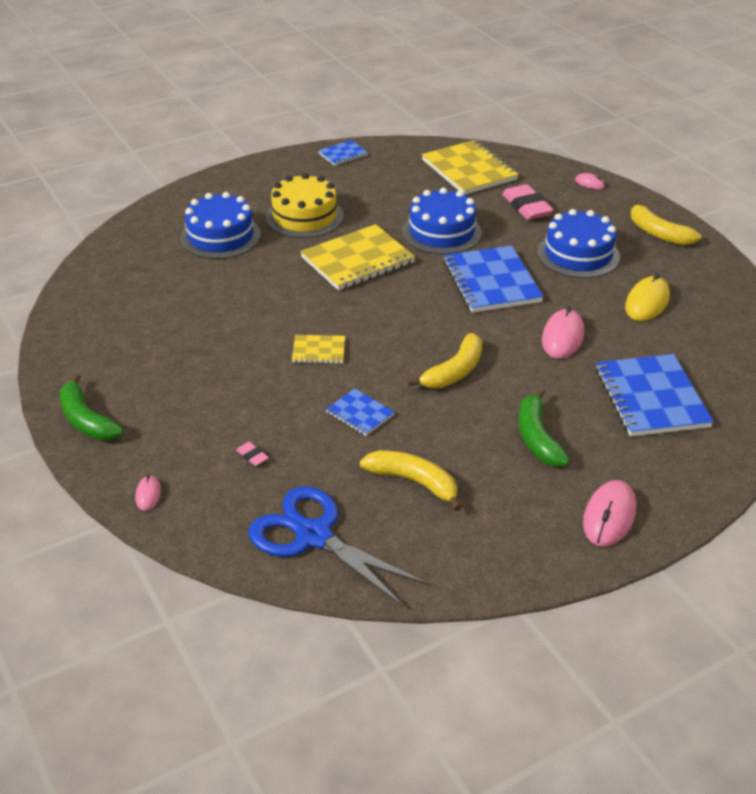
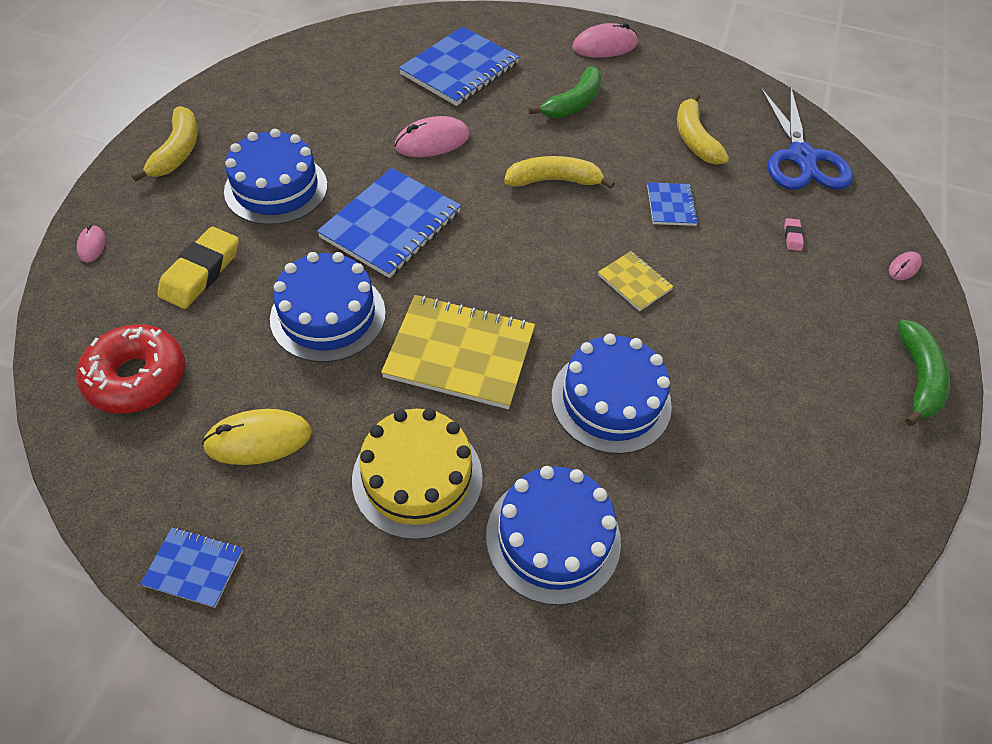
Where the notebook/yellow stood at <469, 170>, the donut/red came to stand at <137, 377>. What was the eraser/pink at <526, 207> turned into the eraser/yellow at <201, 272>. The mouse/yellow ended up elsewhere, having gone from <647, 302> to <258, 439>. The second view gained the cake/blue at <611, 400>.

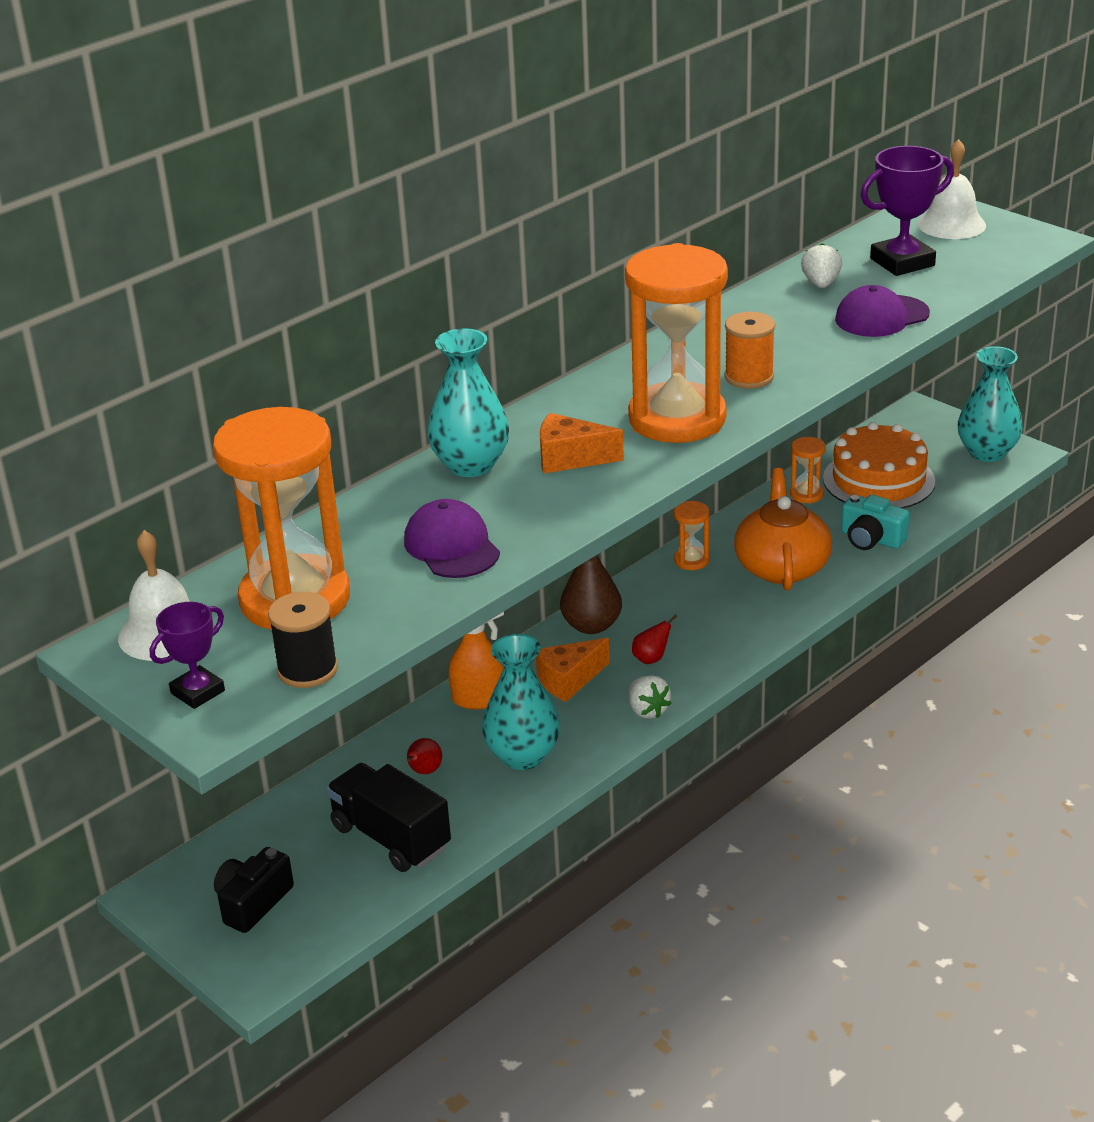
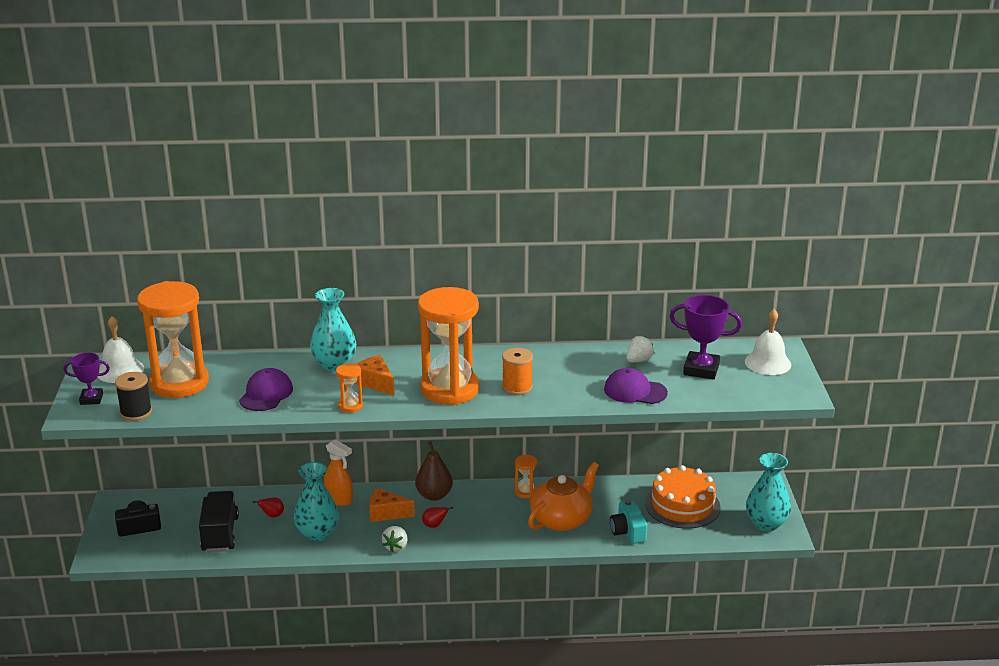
The hourglass/orange ended up elsewhere, having gone from <806, 494> to <350, 406>.

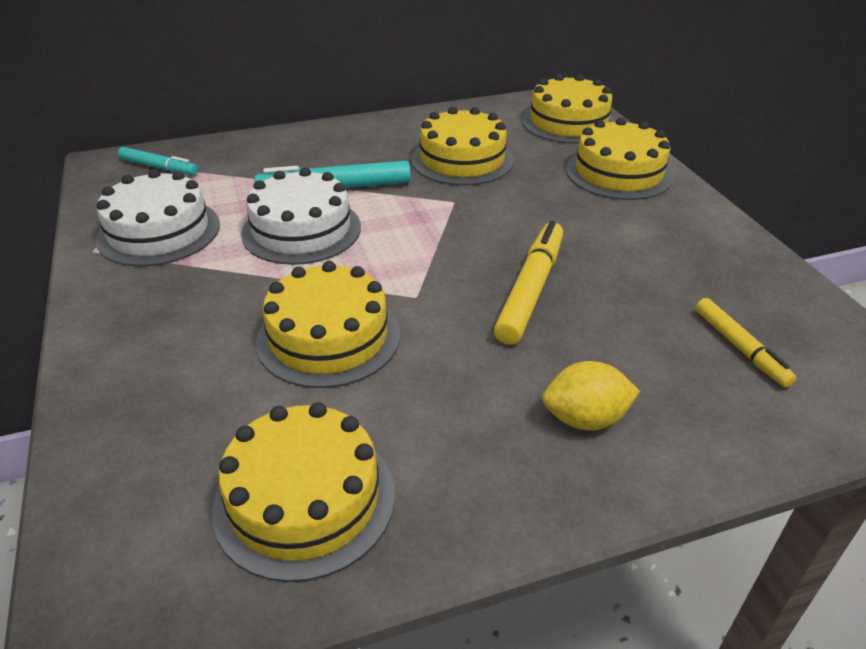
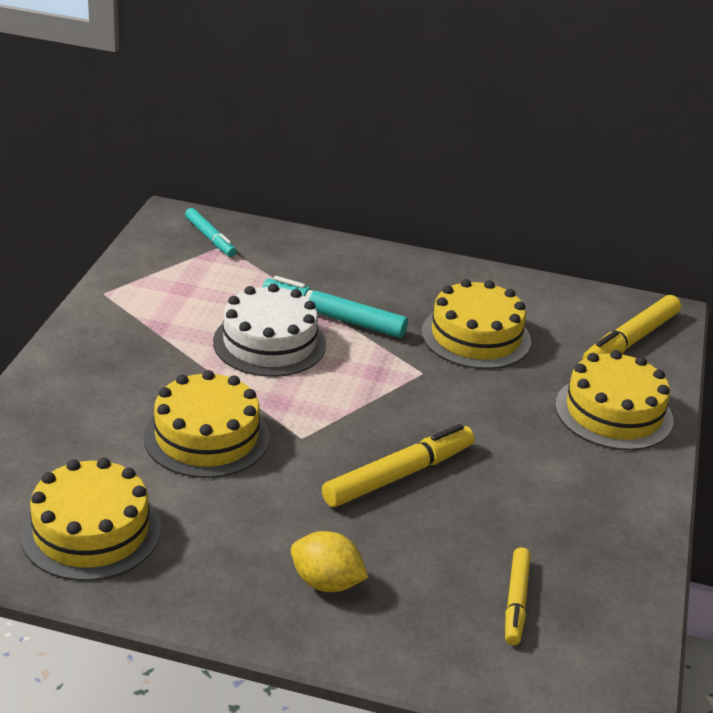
The second view lost the cake/white at <159, 232>. Where the cake/yellow stood at <568, 122>, the marker/yellow came to stand at <631, 341>.

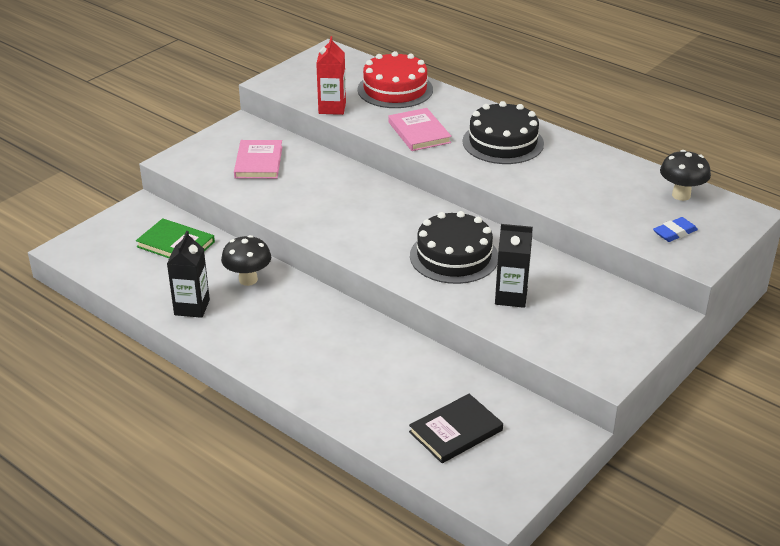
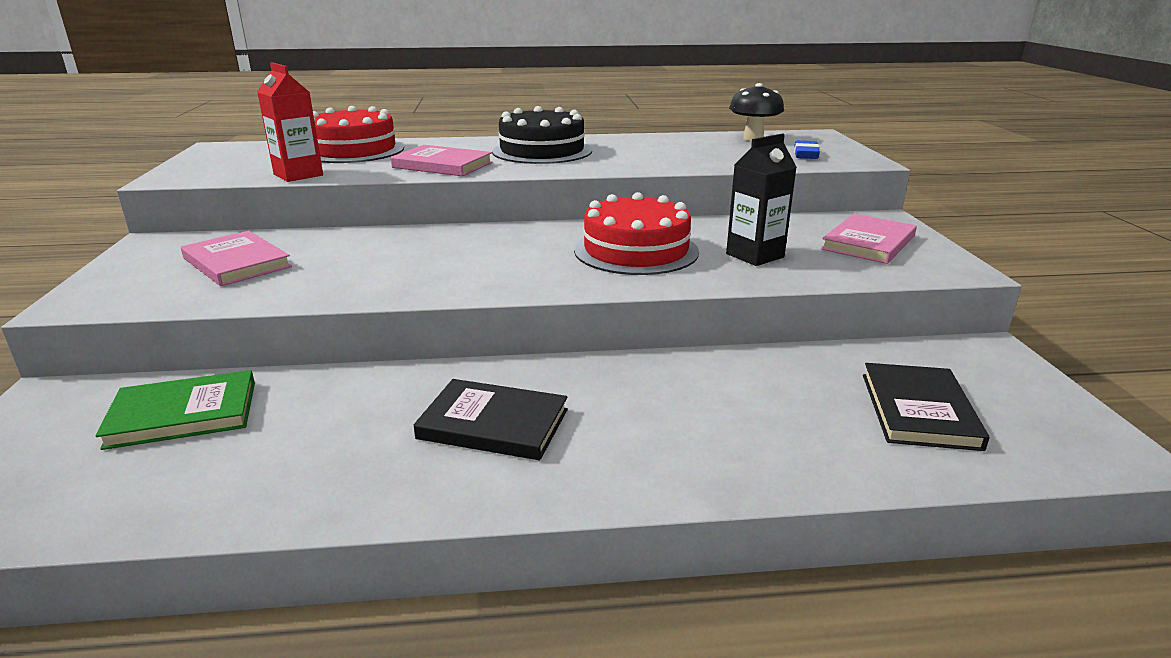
The second view lost the carton/black at <192, 307>. The second view lost the mushroom/black at <248, 280>. What was the cake/black at <454, 256> turned into the cake/red at <636, 250>. The second view gained the book/black at <493, 424>. The second view gained the book/pink at <868, 243>.

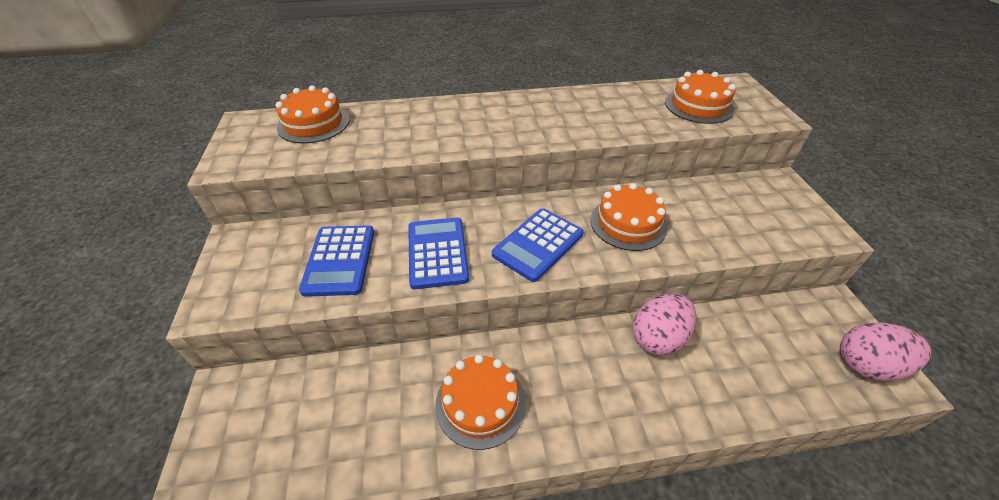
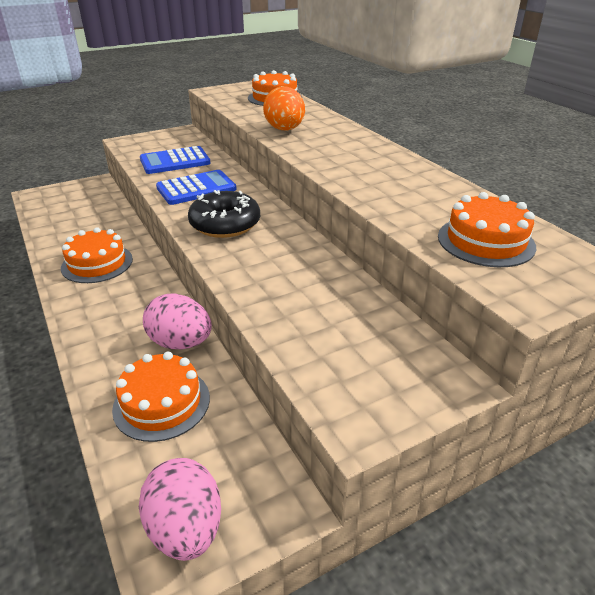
Where the calculator/blue stood at <538, 244>, the donut/black came to stand at <225, 224>. The cake/orange ended up elsewhere, having gone from <628, 223> to <161, 403>. The second view gained the egg/orange at <284, 130>.

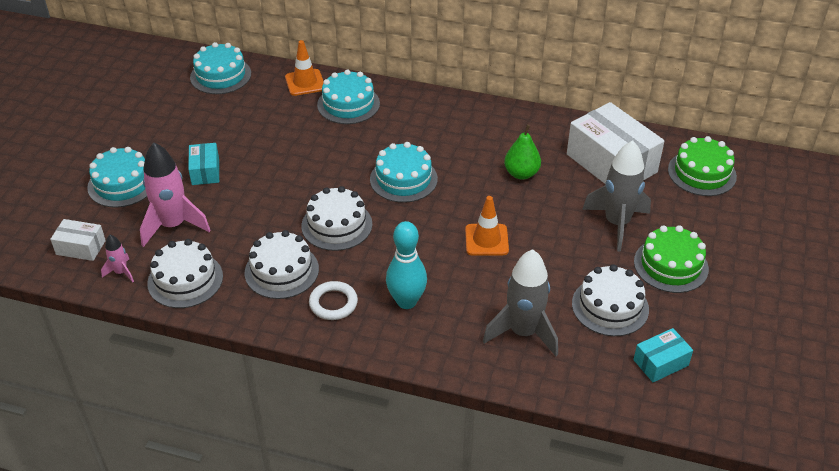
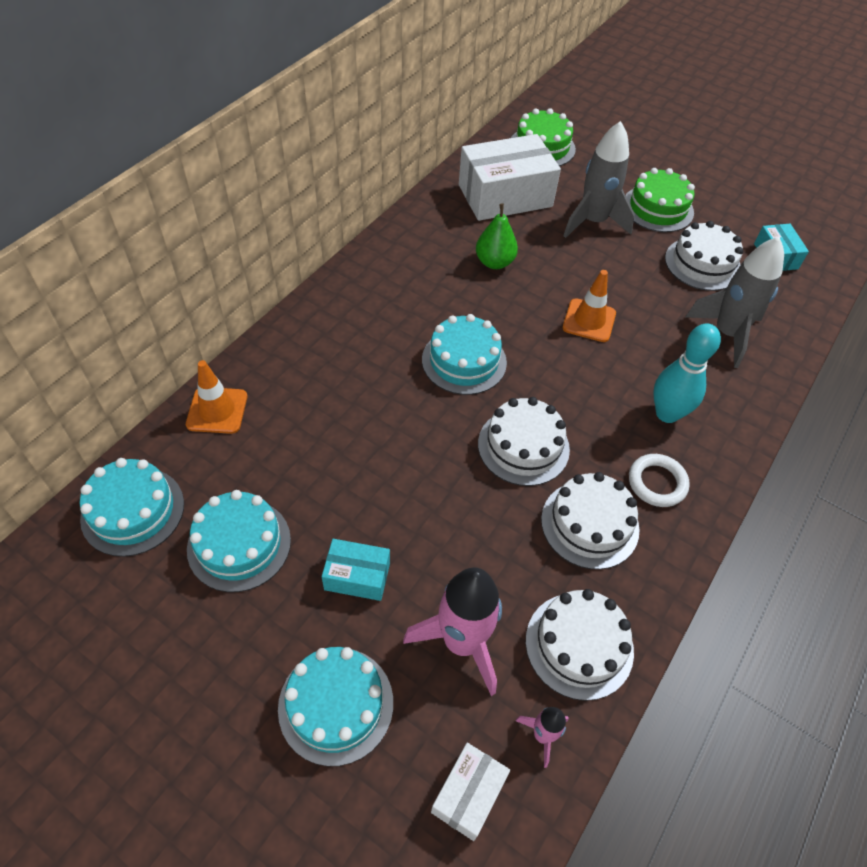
The cake/turquoise ended up elsewhere, having gone from <348, 104> to <239, 544>.

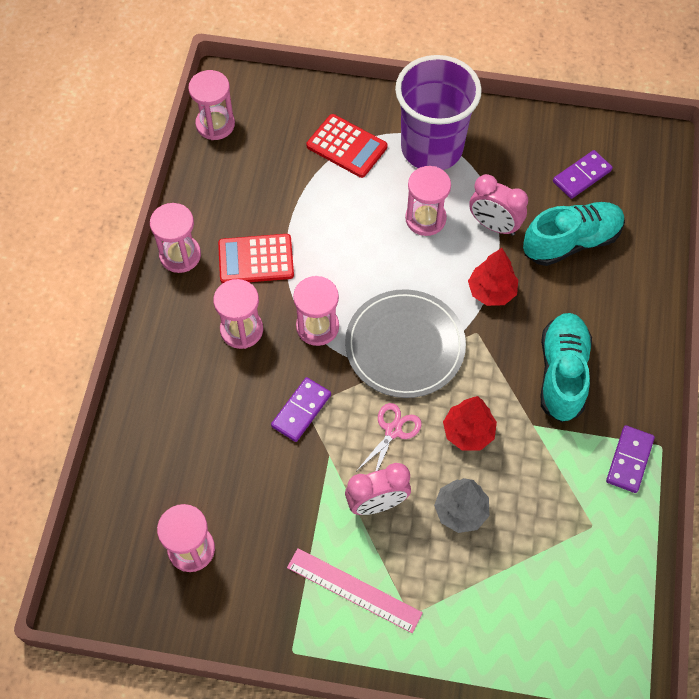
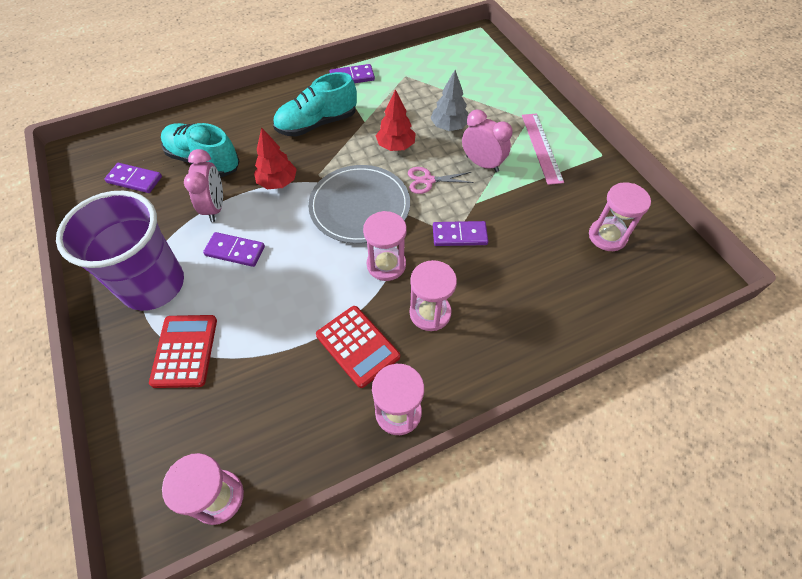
Where the hourglass/pink stood at <425, 219>, the domino/purple came to stand at <235, 251>.

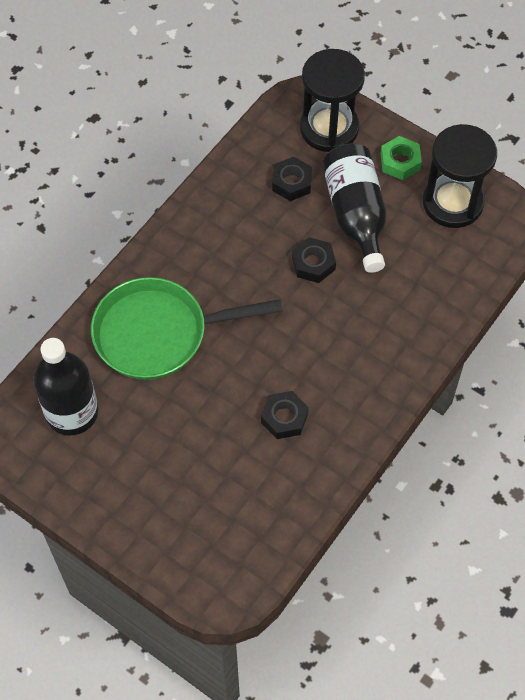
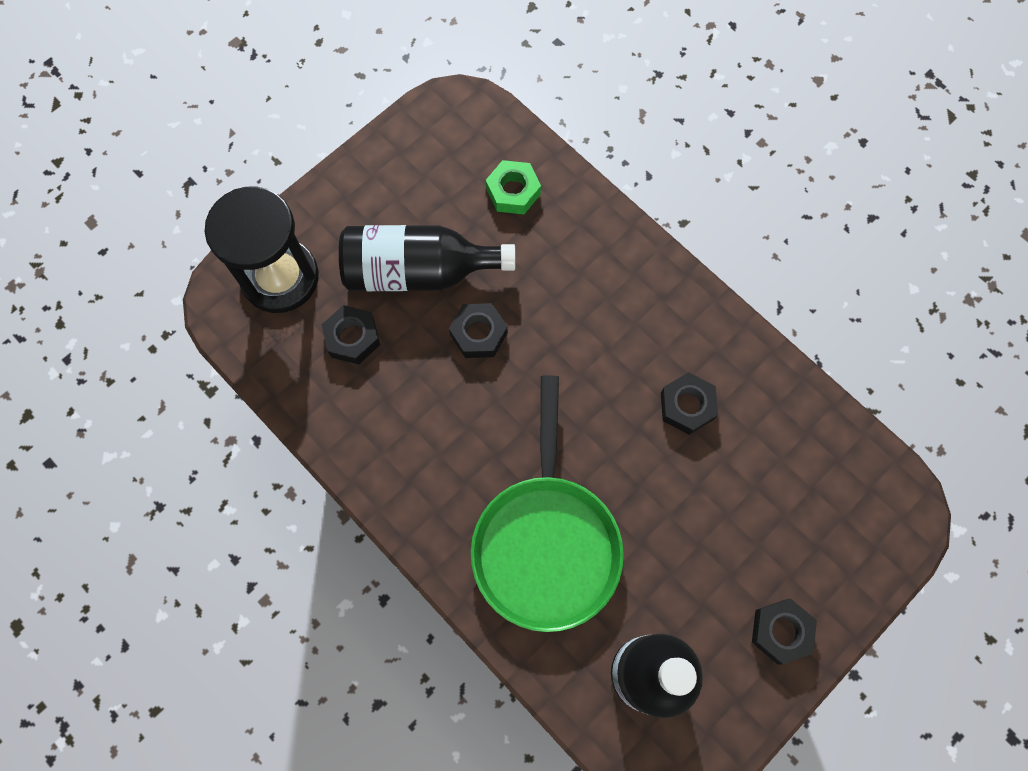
The nut/green ended up elsewhere, having gone from <400, 162> to <513, 191>. The second view lost the hourglass/black at <452, 203>. The second view gained the nut/black at <780, 631>.

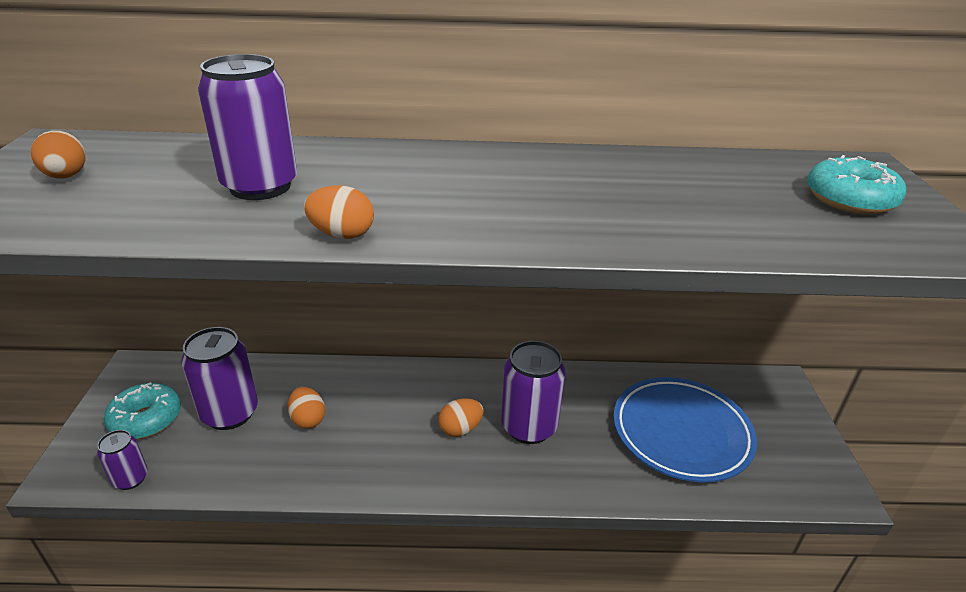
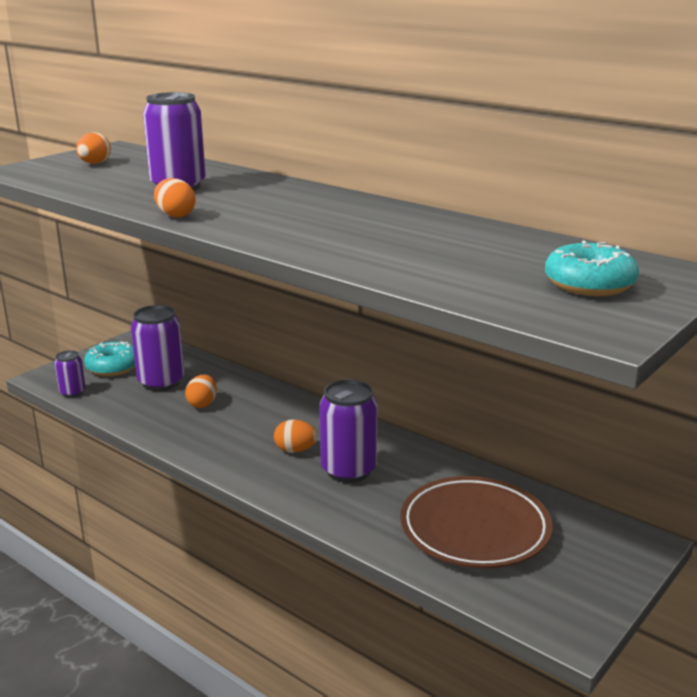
What was the plate/blue at <681, 433> turned into the plate/brown at <474, 528>.

